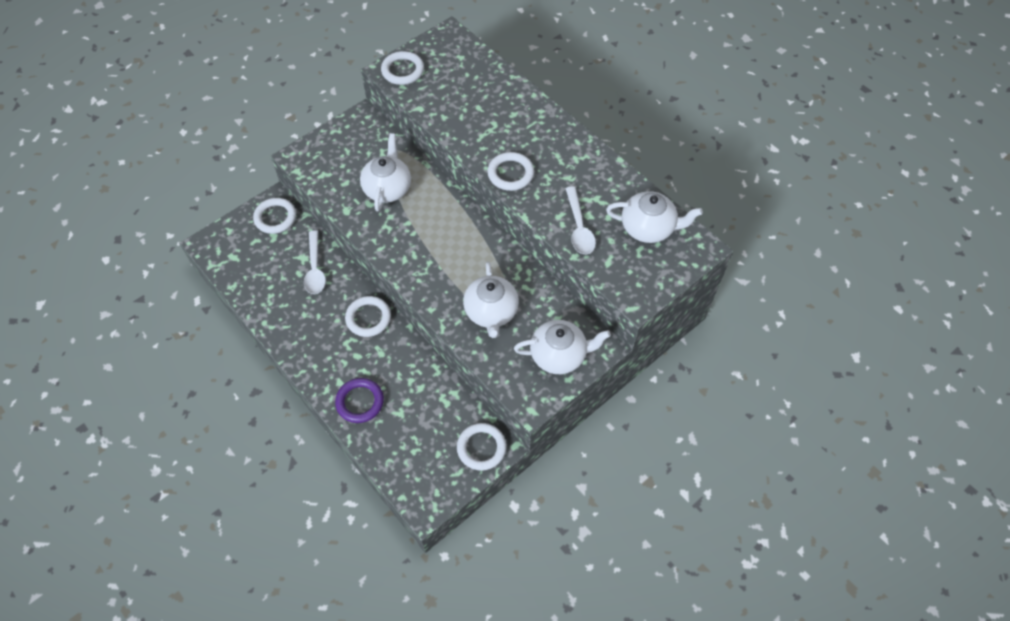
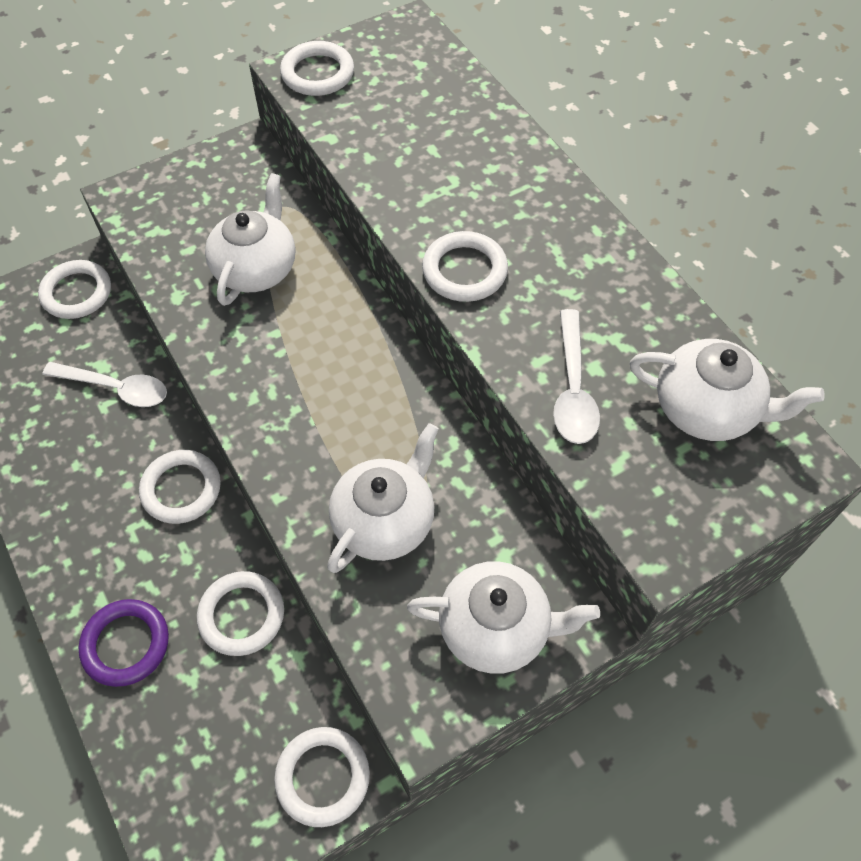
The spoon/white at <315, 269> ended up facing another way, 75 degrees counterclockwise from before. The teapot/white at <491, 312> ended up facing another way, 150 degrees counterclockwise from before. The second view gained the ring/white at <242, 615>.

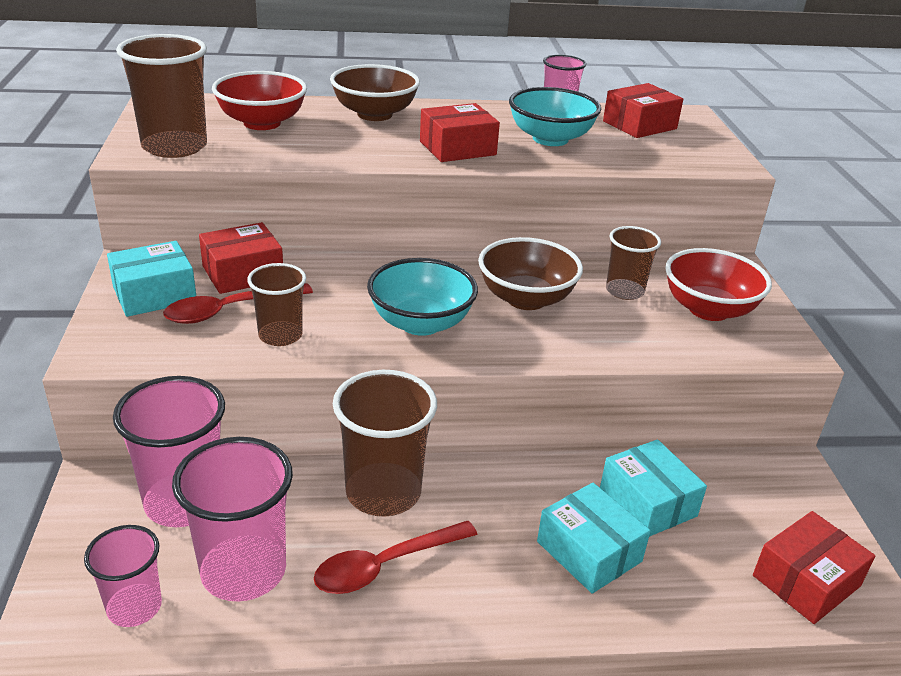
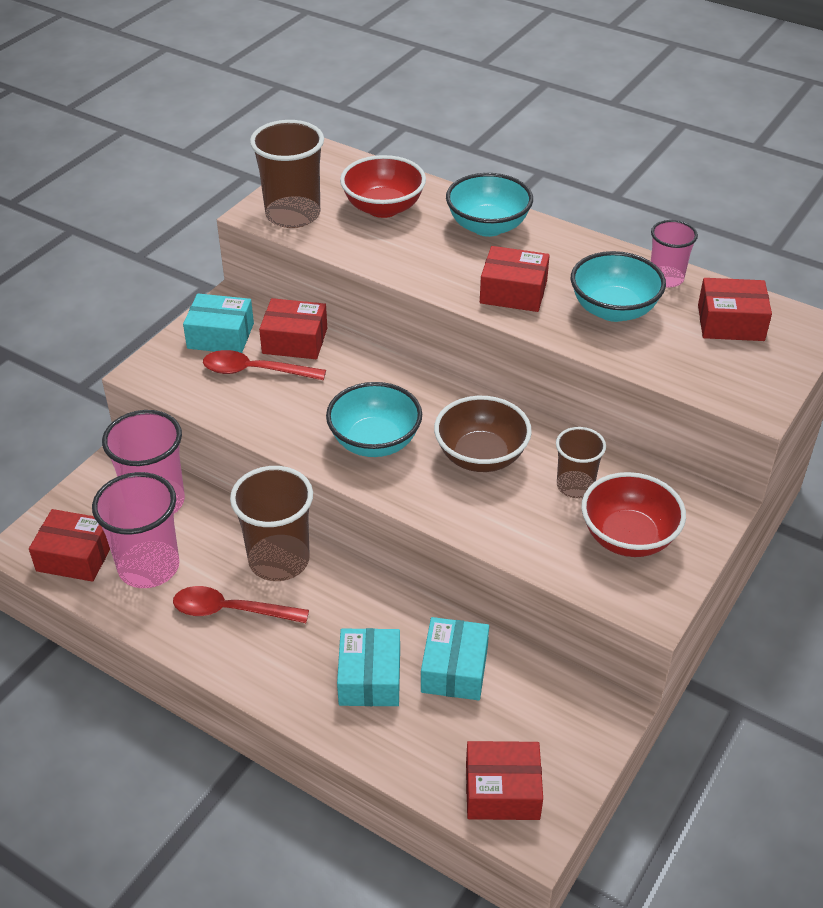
Where the cup/pink stood at <134, 607>, the box/red came to stand at <75, 556>. The second view lost the cup/brown at <280, 335>. What was the bowl/brown at <374, 114> turned into the bowl/turquoise at <487, 226>.

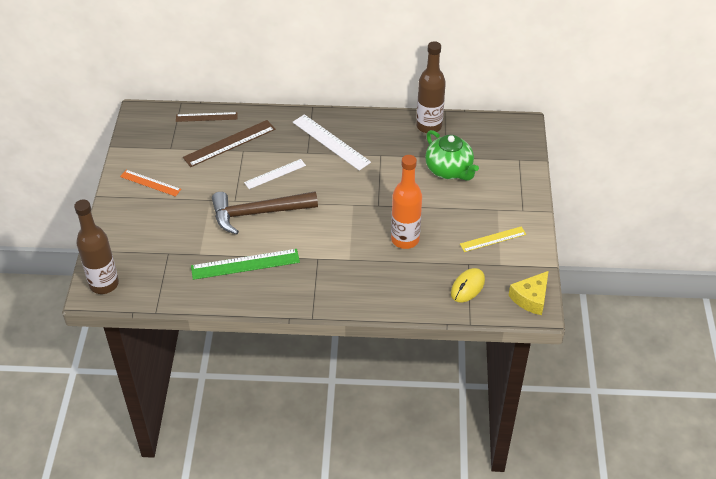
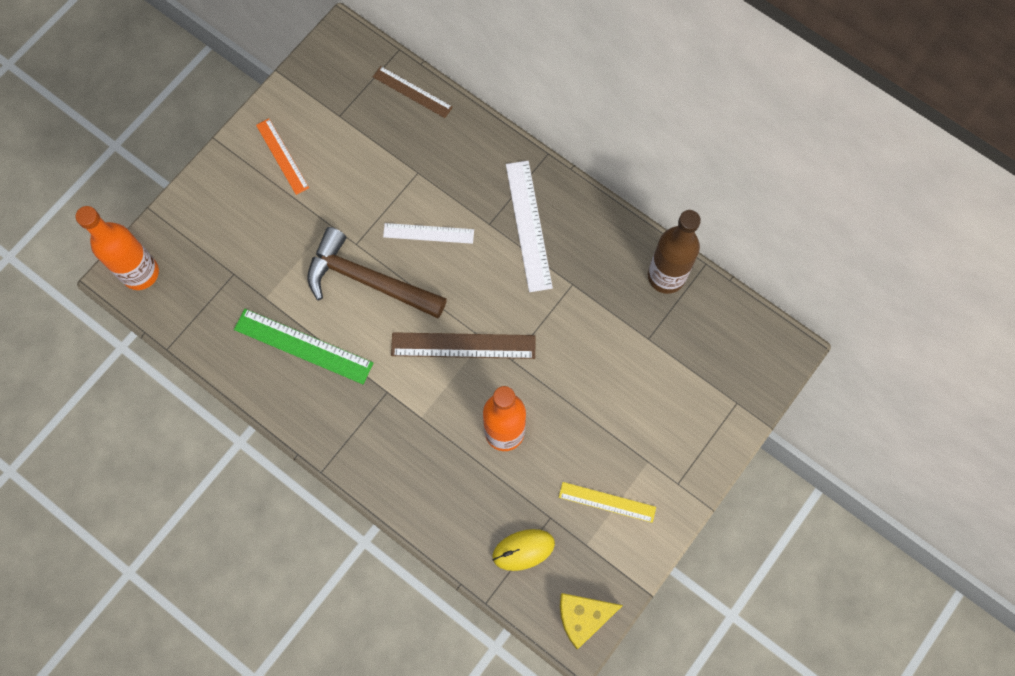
What was the bottle/brown at <104, 284> turned into the bottle/orange at <140, 273>. The ruler/brown ended up elsewhere, having gone from <229, 143> to <463, 345>. The second view lost the teapot/green at <449, 170>.

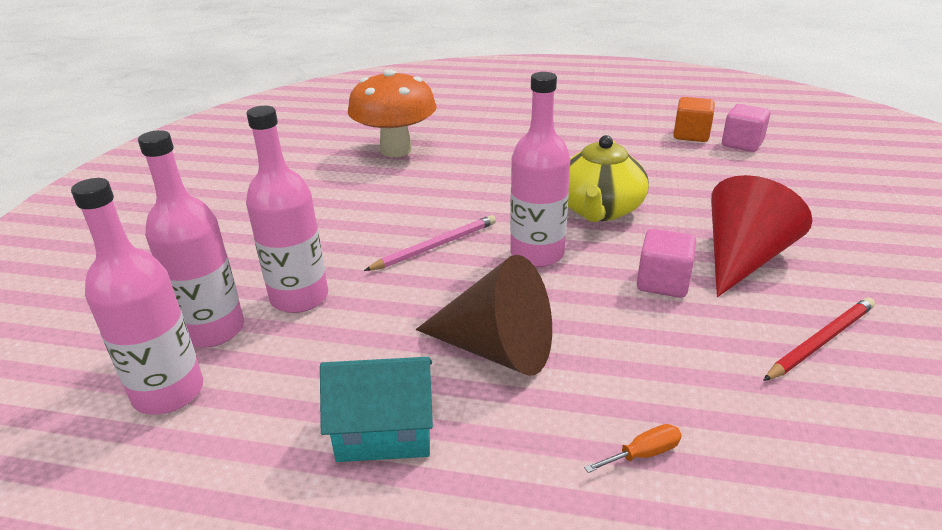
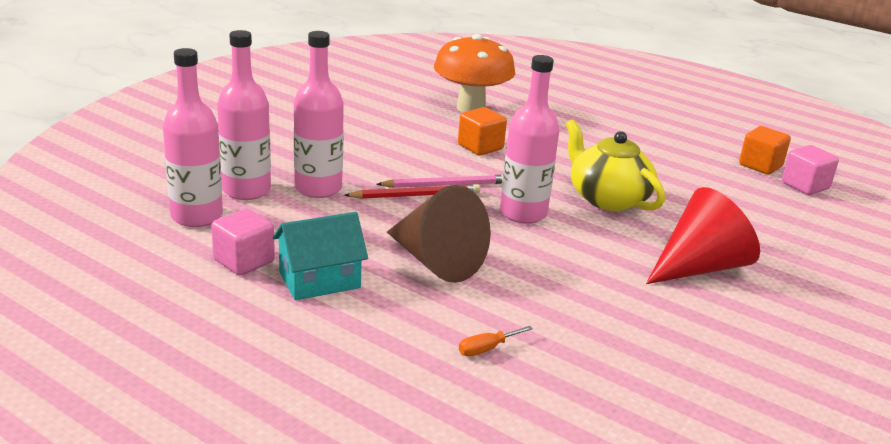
The house/turquoise at <384, 431> ended up facing another way, 45 degrees counterclockwise from before. The teapot/yellow at <599, 210> ended up facing another way, 105 degrees clockwise from before. The screwdriver/orange at <643, 454> ended up facing another way, 150 degrees clockwise from before. The cube/pink ended up elsewhere, having gone from <663, 282> to <244, 261>. The pencil/red ended up elsewhere, having gone from <820, 341> to <415, 195>. The second view gained the cube/orange at <480, 147>.

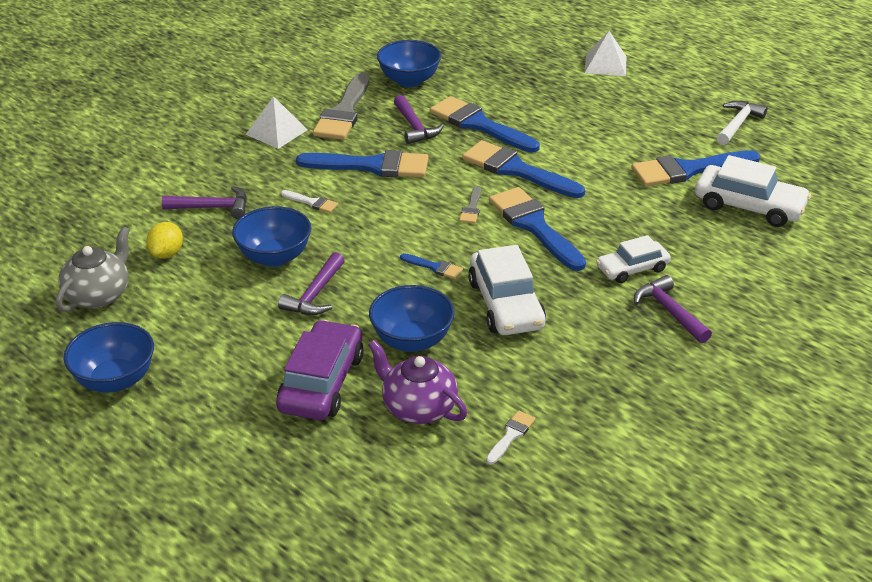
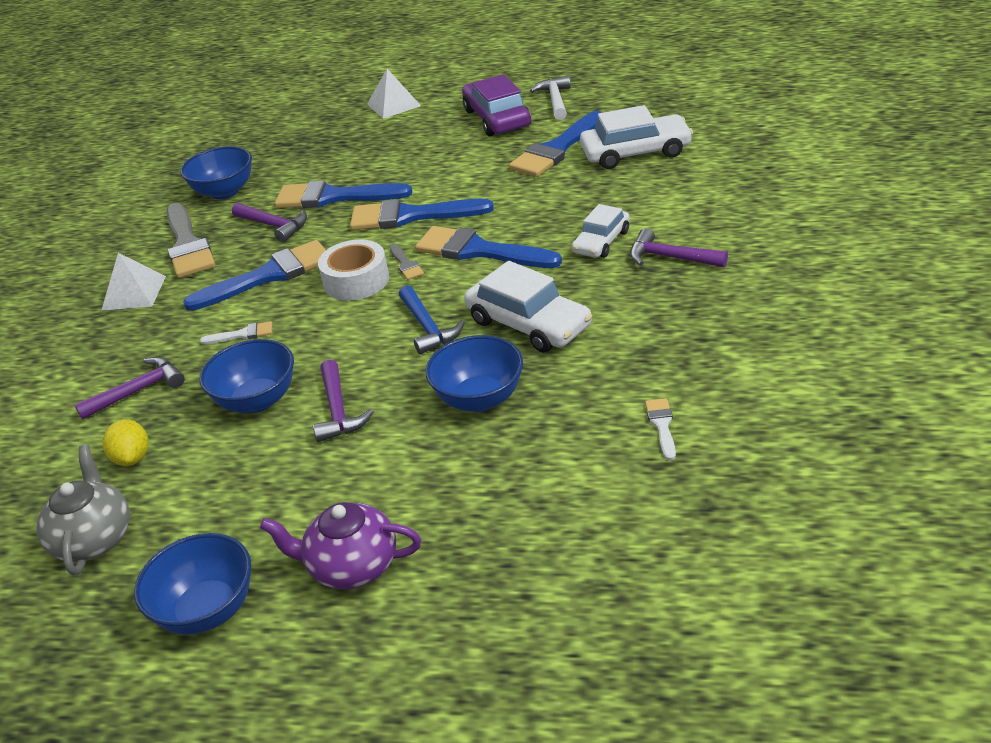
The car/purple ended up elsewhere, having gone from <322, 382> to <497, 118>. The teapot/purple ended up elsewhere, having gone from <418, 407> to <352, 566>. Where the brush/blue stood at <434, 267>, the hammer/blue came to stand at <428, 328>. The second view gained the tape/white at <356, 281>.

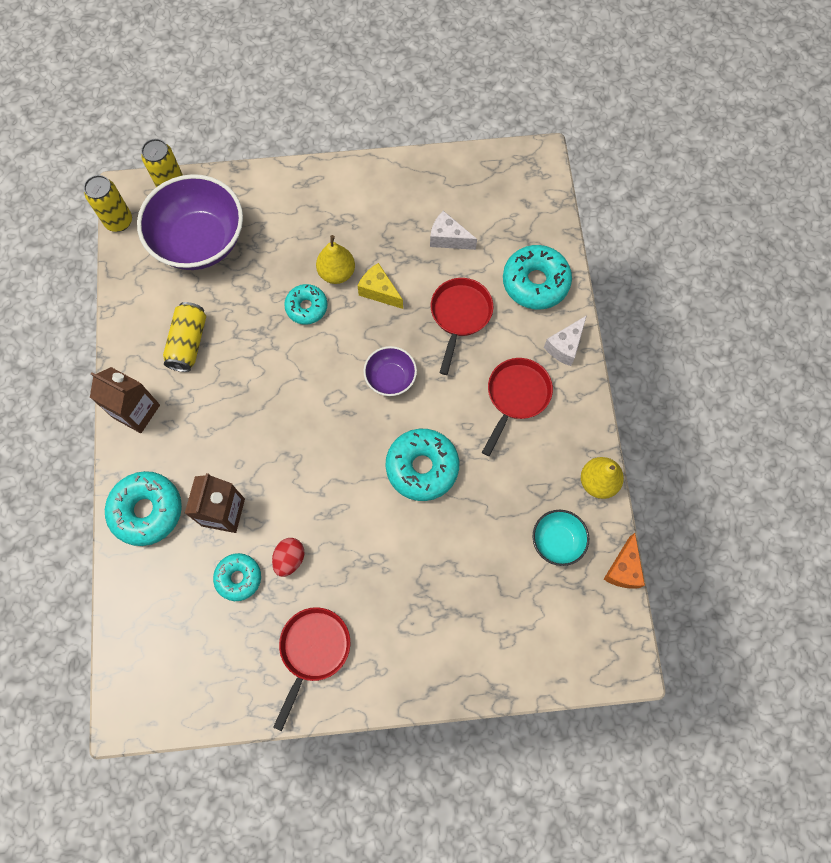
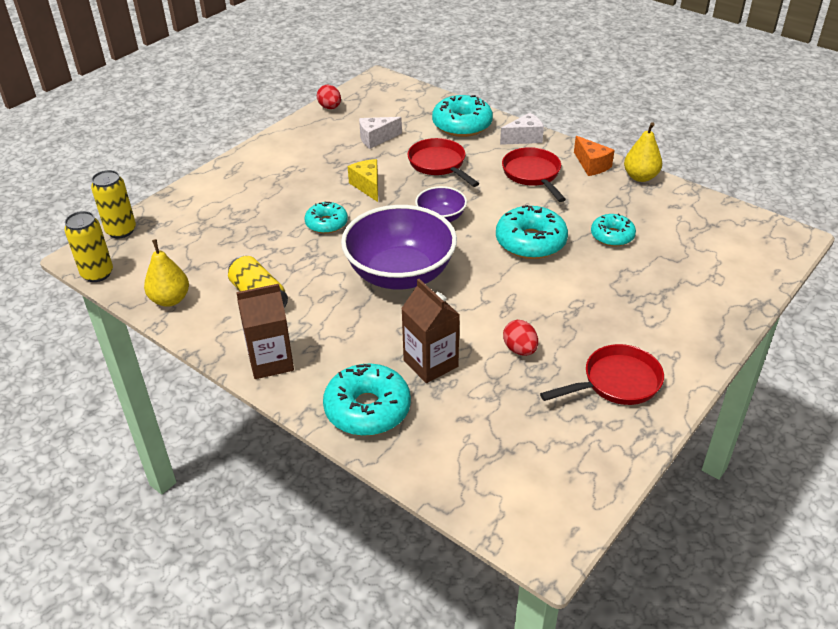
The bowl/purple ended up elsewhere, having gone from <200, 241> to <400, 274>. The donut/turquoise ended up elsewhere, having gone from <238, 578> to <612, 236>. The pan/red at <313, 651> ended up facing another way, 90 degrees clockwise from before. The pear/yellow ended up elsewhere, having gone from <337, 273> to <170, 299>. The cheese/yellow at <379, 291> ended up facing another way, 75 degrees clockwise from before. The second view lost the bowl/turquoise at <557, 541>. The cheese/white at <565, 346> ended up facing another way, 105 degrees counterclockwise from before. The cheese/orange ended up elsewhere, having gone from <623, 569> to <591, 165>. The second view gained the egg/red at <330, 107>.

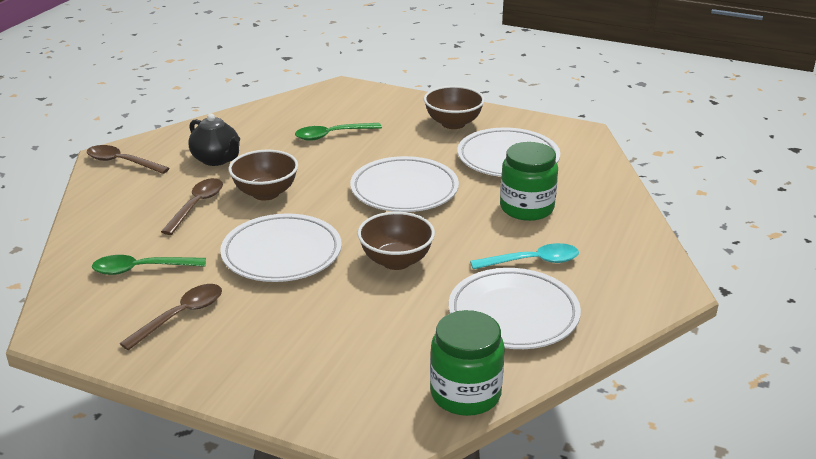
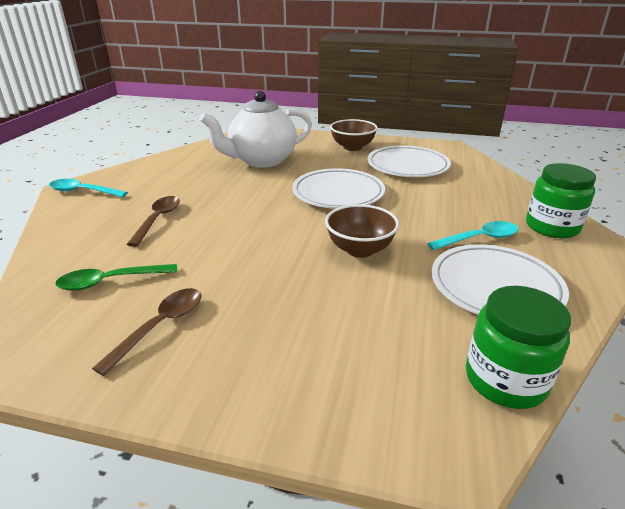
What was the spoon/brown at <122, 162> turned into the spoon/turquoise at <83, 191>. The second view lost the teapot/black at <216, 159>. The second view lost the plate/white at <282, 254>. The second view lost the bowl/brown at <265, 193>. Where the spoon/green stood at <332, 135>, the teapot/white came to stand at <261, 160>. The jar/green ended up elsewhere, having gone from <526, 208> to <552, 227>.

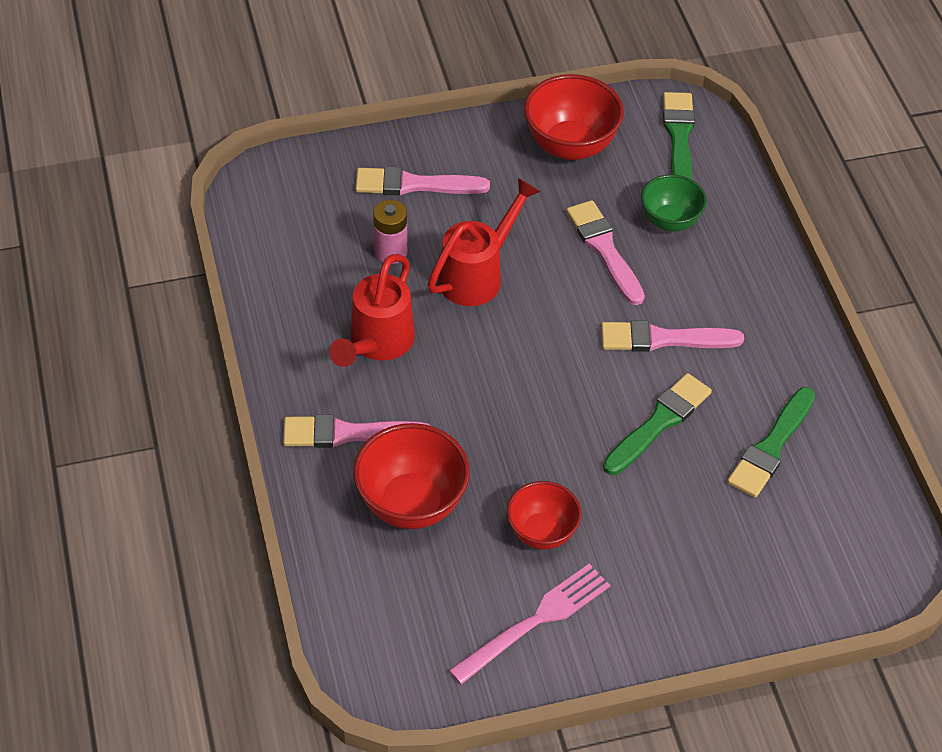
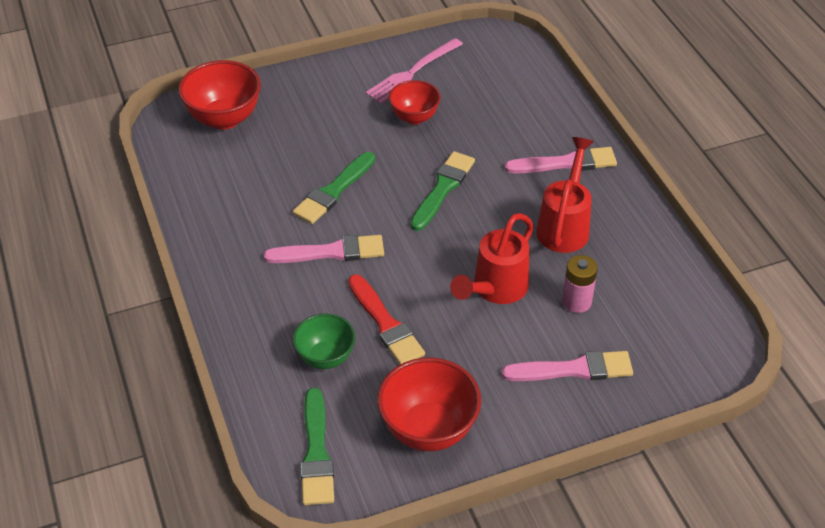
The bowl/red ended up elsewhere, having gone from <411, 504> to <224, 118>. What was the brush/pink at <604, 249> turned into the brush/red at <385, 324>. The brush/green ended up elsewhere, having gone from <771, 447> to <443, 189>.

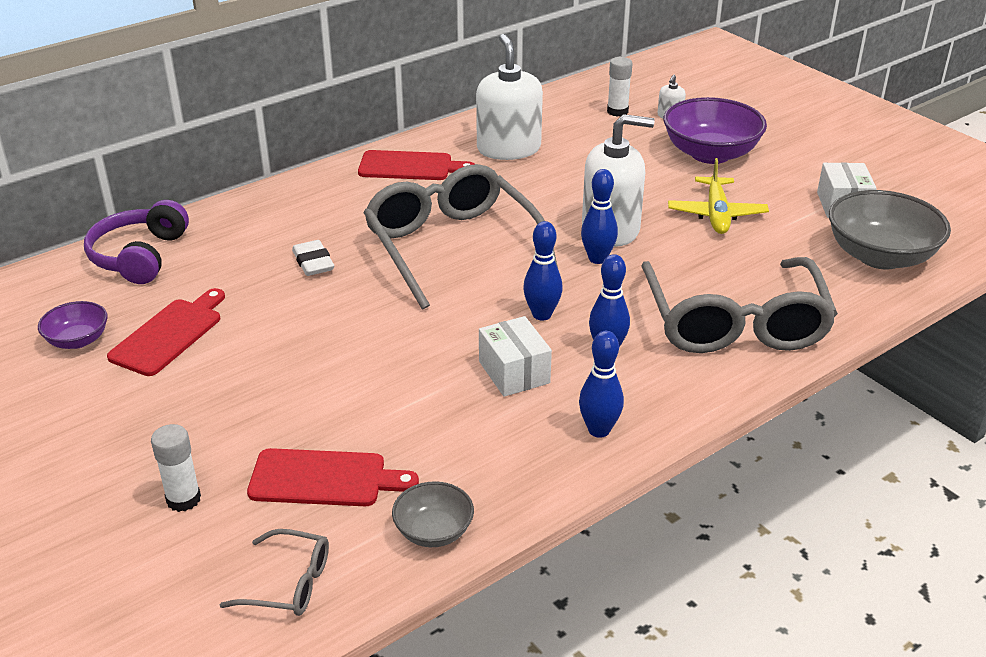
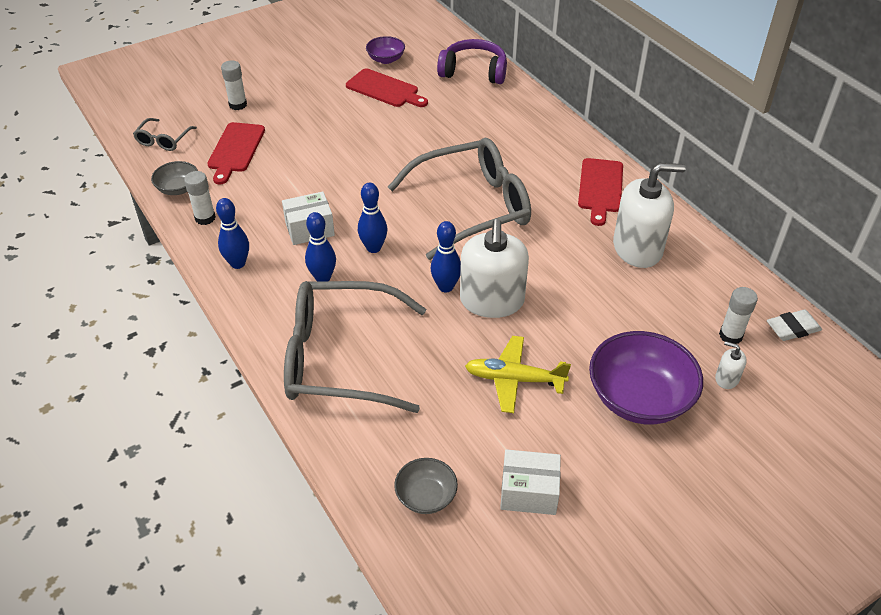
The eraser/white ended up elsewhere, having gone from <313, 262> to <792, 328>. The size of the bowl/grey at <880, 256> changed by a factor of 0.52. The second view gained the glue stick/white at <205, 218>.

